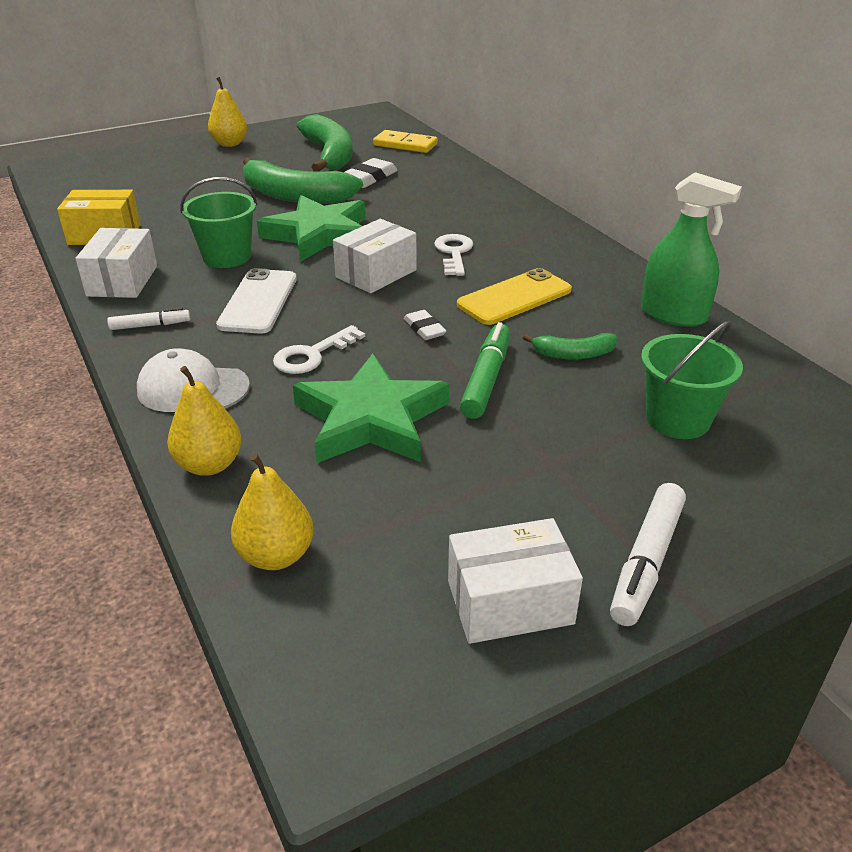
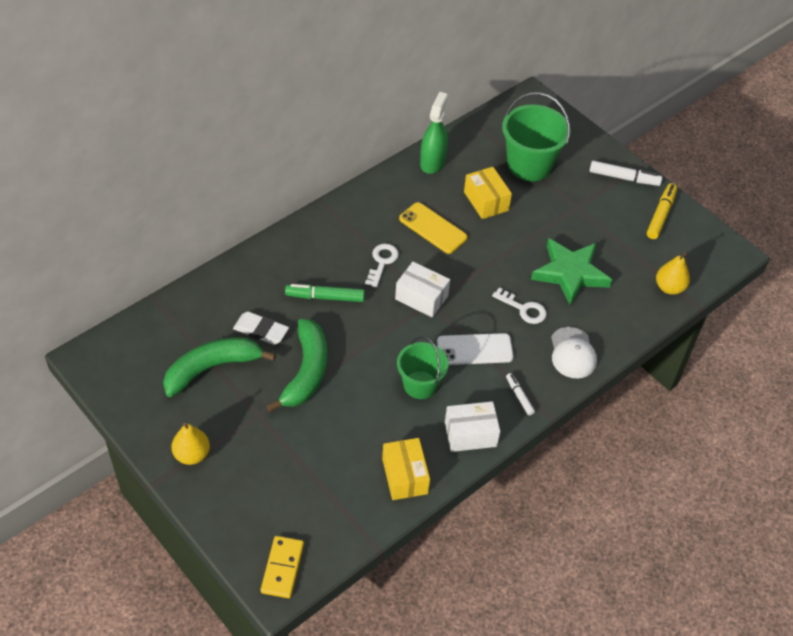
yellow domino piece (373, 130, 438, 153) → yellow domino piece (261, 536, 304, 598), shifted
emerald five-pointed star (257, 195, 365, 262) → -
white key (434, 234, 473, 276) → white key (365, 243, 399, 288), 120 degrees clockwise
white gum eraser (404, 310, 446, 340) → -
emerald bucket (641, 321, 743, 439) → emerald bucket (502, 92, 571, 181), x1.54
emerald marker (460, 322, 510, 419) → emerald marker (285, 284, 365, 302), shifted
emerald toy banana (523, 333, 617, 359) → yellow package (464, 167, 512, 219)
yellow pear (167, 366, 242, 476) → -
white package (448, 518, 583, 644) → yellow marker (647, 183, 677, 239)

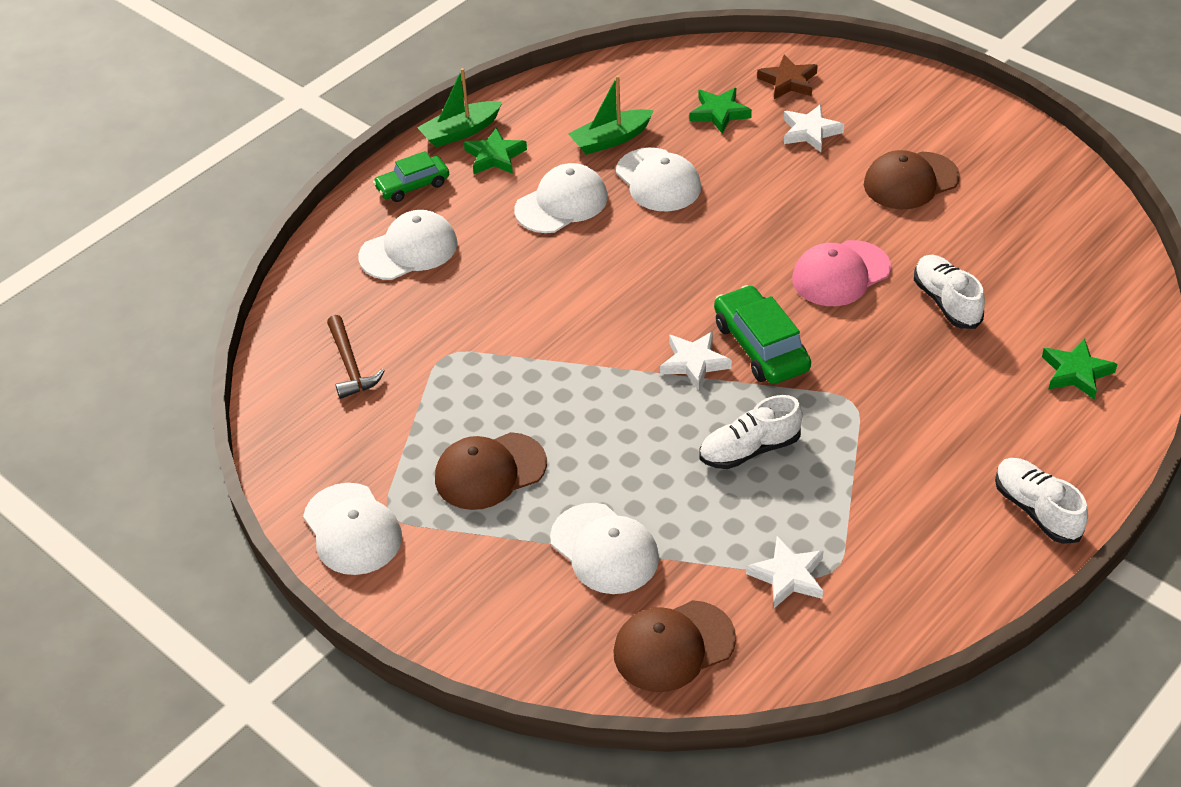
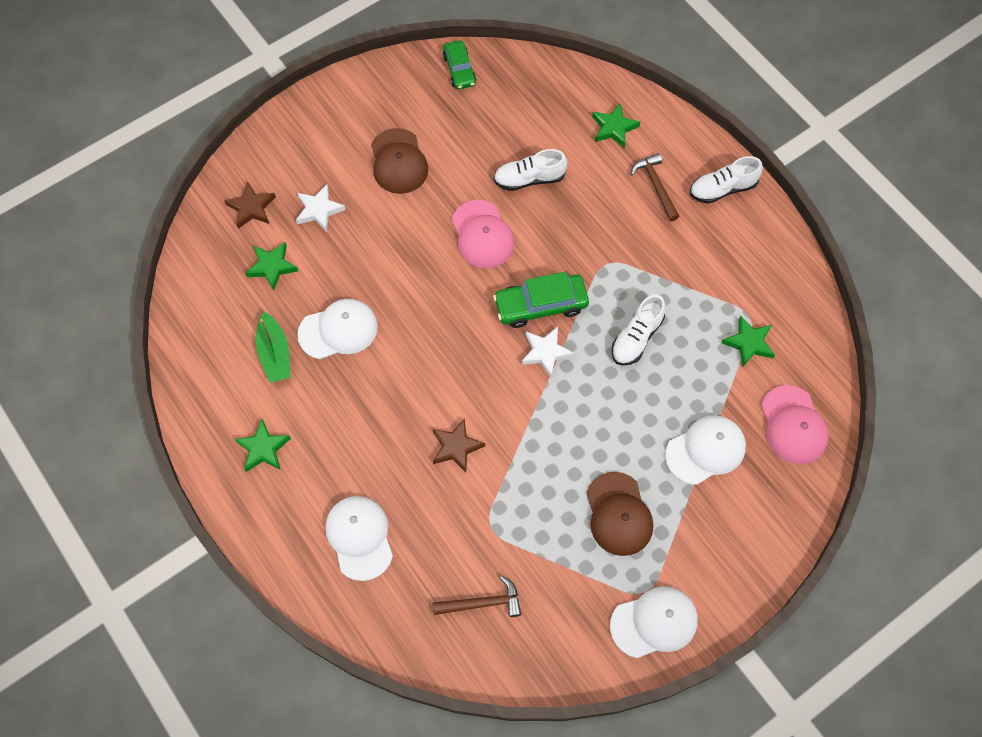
emerald sailboat (417, 68, 502, 147) → -
emerald automobile (373, 151, 449, 202) → emerald automobile (443, 40, 476, 89), shifted
white baseball cap (514, 163, 608, 233) → -
white shoe (699, 395, 803, 469) → white shoe (611, 294, 665, 365), 45 degrees clockwise
white five-pointed star (746, 536, 824, 608) → emerald five-pointed star (722, 316, 775, 367)
brown baseball cap (613, 600, 736, 692) → rose-pink baseball cap (761, 385, 829, 464)
- → brown carpenter's hammer (630, 153, 680, 221)
- → brown five-pointed star (433, 418, 485, 473)

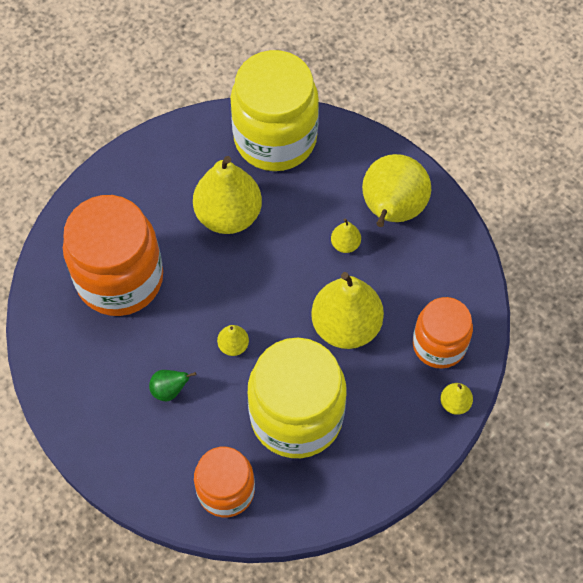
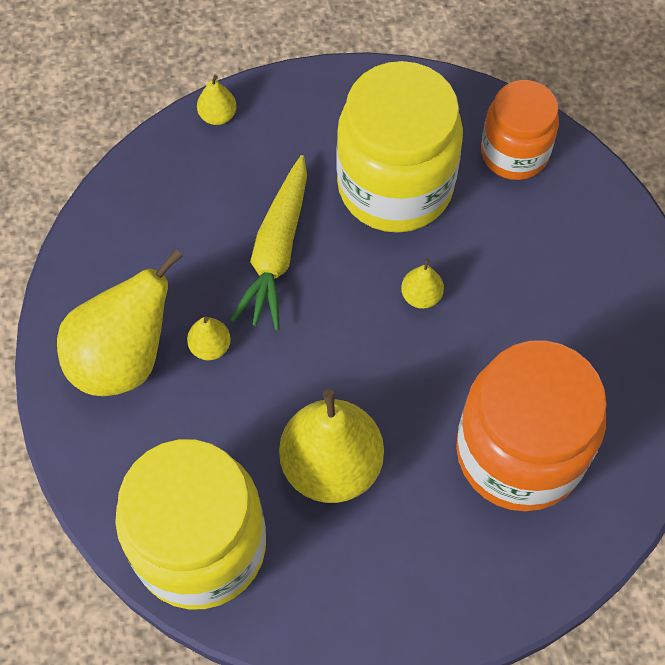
yellow pear (311, 272, 384, 349) → yellow carrot (230, 155, 307, 331)
bright orange jar (413, 297, 473, 369) → -
emerald pear (149, 370, 196, 401) → -

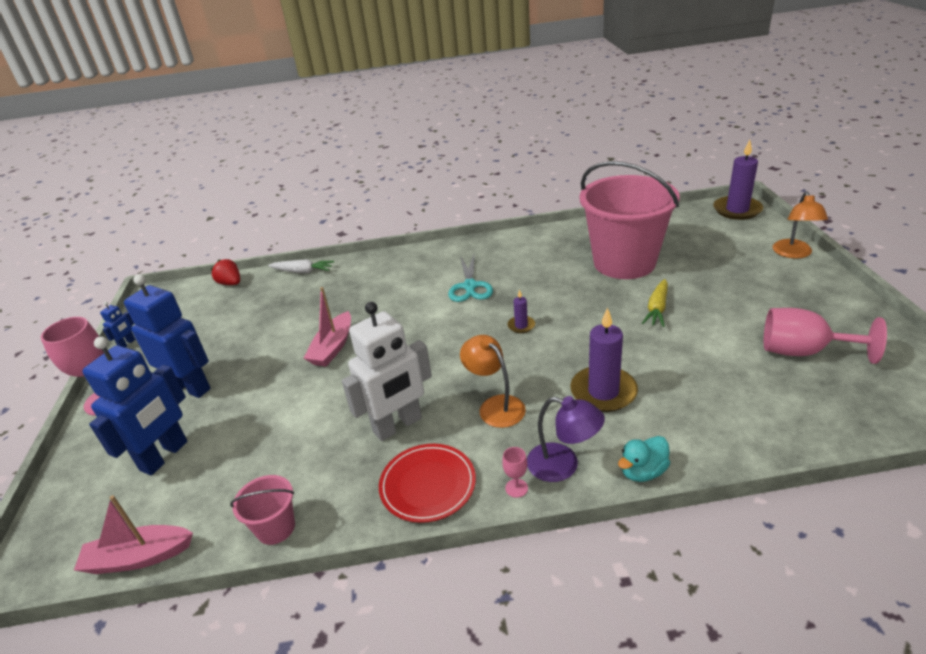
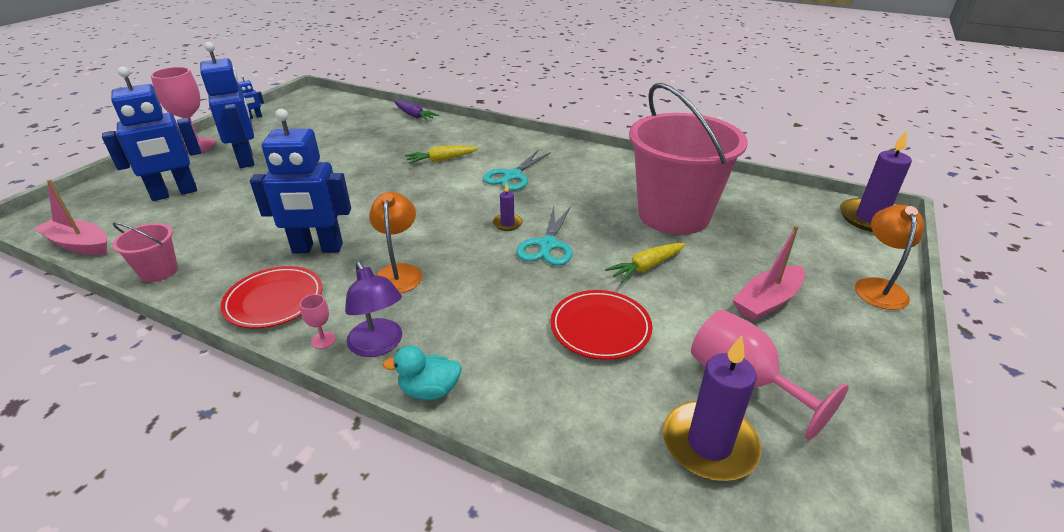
bright orange reading lamp (772, 192, 828, 259) → bright orange reading lamp (855, 205, 924, 310), 150 degrees clockwise
crimson strawberry (210, 259, 240, 285) → -
white carrot (268, 259, 334, 273) → royal purple carrot (394, 100, 439, 121)
rose-pink sailboat (303, 287, 351, 367) → rose-pink sailboat (732, 225, 805, 321), shifted
white robot (342, 302, 432, 441) → royal blue robot (250, 109, 351, 253)
royal purple candle (570, 308, 638, 412) → royal purple candle (663, 335, 761, 481), shifted
- → yellow carrot (405, 145, 479, 164)
- → teal pair of scissors (516, 206, 573, 266)
- → crimson dinner plate (551, 290, 653, 360)

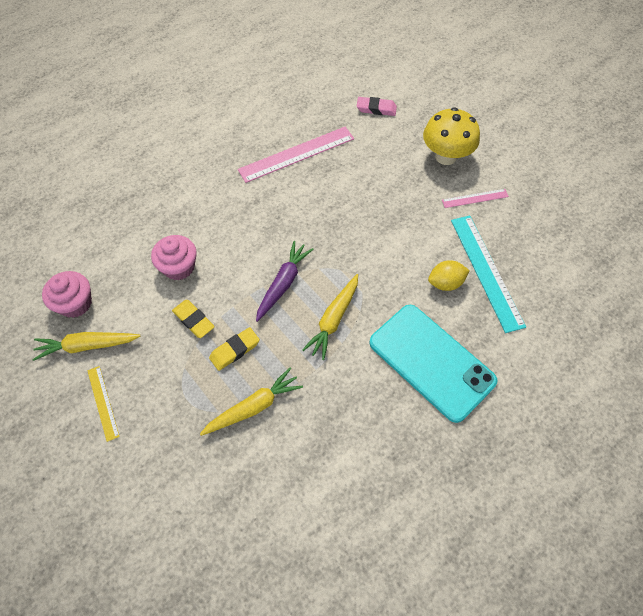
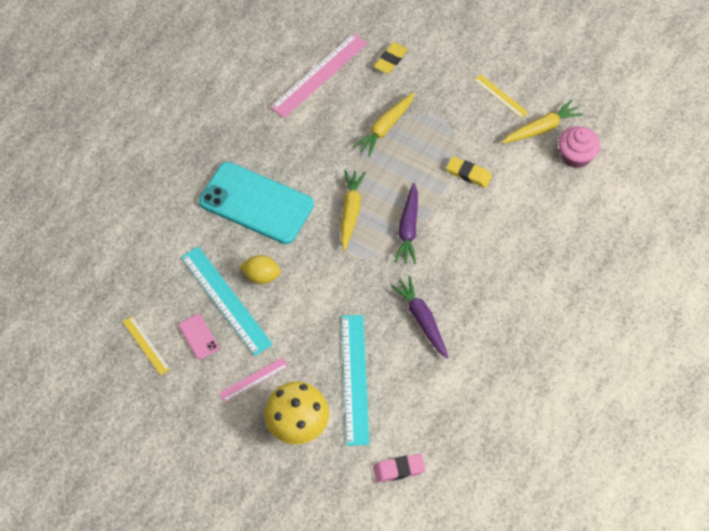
rose-pink straightedge (238, 127, 354, 183) → rose-pink straightedge (270, 33, 367, 118), shifted
rose-pink muffin (151, 235, 197, 280) → -
yellow lemon (428, 260, 470, 291) → yellow lemon (239, 255, 281, 284), 45 degrees clockwise
yellow gum eraser (209, 327, 260, 371) → yellow gum eraser (374, 42, 408, 74), shifted
- → royal purple carrot (390, 276, 448, 358)
- → rose-pink mobile phone (179, 314, 219, 359)
- → teal straightedge (342, 315, 369, 446)
- → yellow straightedge (123, 316, 170, 375)

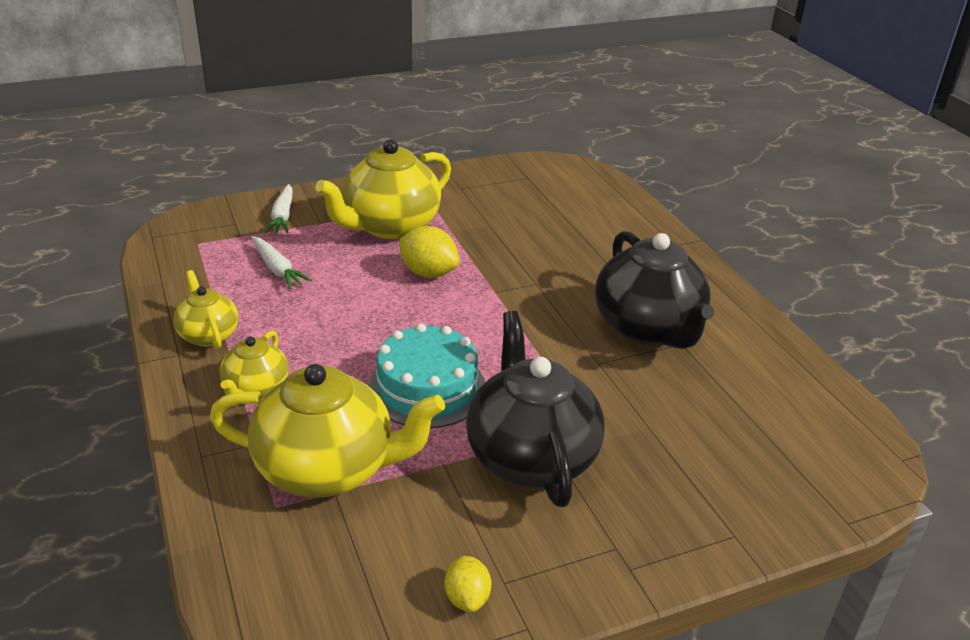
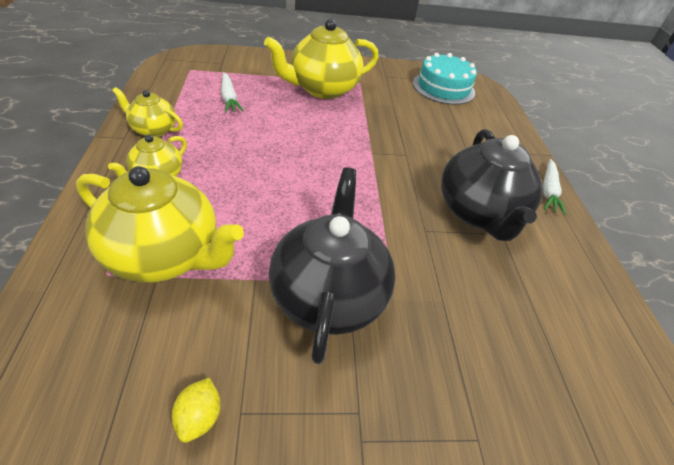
white carrot (265, 184, 293, 233) → white carrot (543, 159, 566, 215), shifted
yellow lemon (399, 226, 459, 278) → -
yellow teapot (173, 270, 239, 349) → yellow teapot (112, 87, 183, 137), 60 degrees counterclockwise
teal cake (368, 324, 485, 428) → teal cake (413, 53, 477, 105), shifted

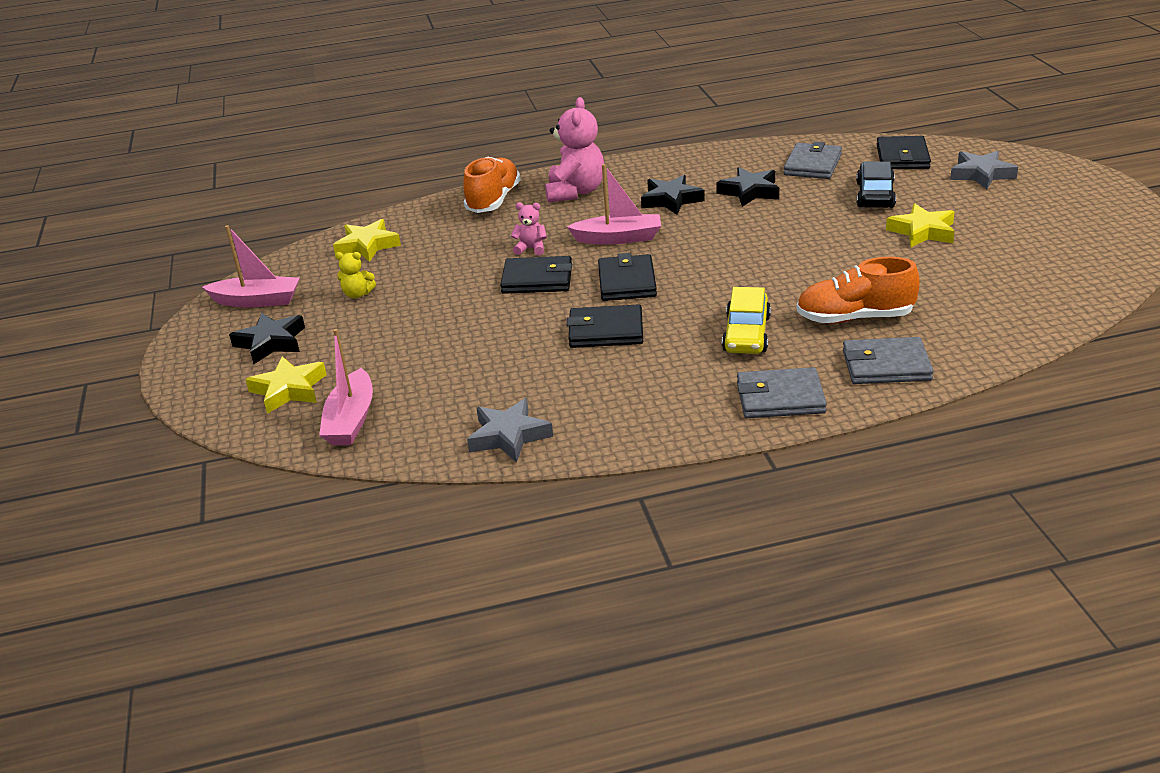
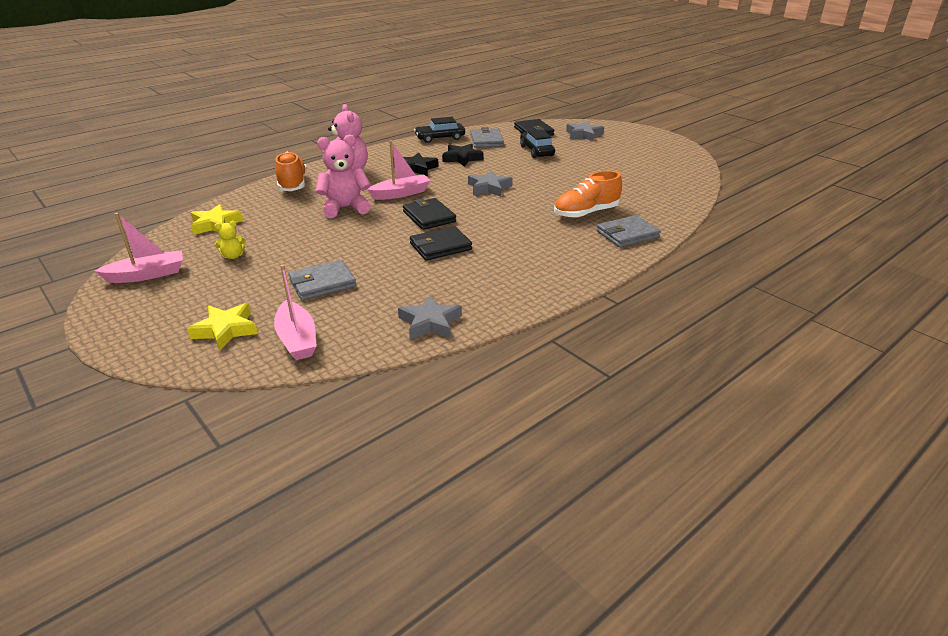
rose-pink stuffed bear (511, 202, 547, 255) → rose-pink stuffed bear (316, 135, 371, 218), x2.05
yellow five-pointed star (886, 203, 955, 248) → -
black wallet (500, 256, 572, 294) → -
yellow automobile (722, 287, 771, 354) → -
black five-pointed star (229, 313, 305, 364) → -
gray wallet (737, 367, 827, 418) → gray wallet (288, 260, 356, 300), shifted
- → black automobile (414, 117, 465, 143)
- → gray five-pointed star (468, 170, 513, 197)

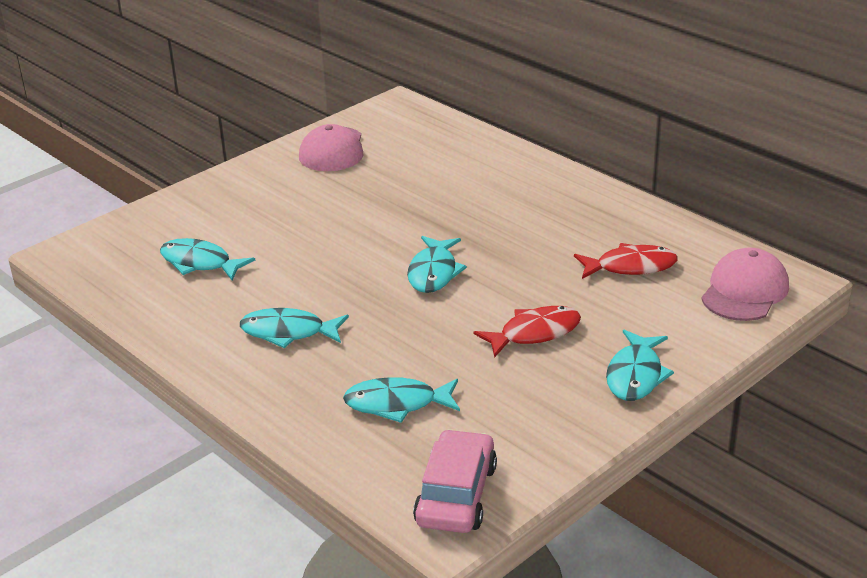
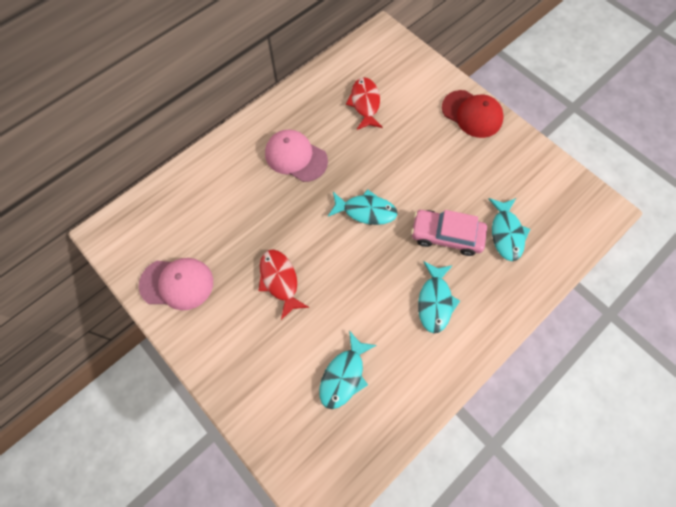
rose-pink baseball cap (701, 248, 789, 321) → rose-pink baseball cap (265, 130, 328, 182), shifted
crimson fish figure (473, 306, 581, 358) → crimson fish figure (258, 249, 309, 320), shifted
teal fish figure (606, 330, 674, 401) → crimson baseball cap (442, 90, 504, 138)
rose-pink automobile (413, 429, 497, 533) → rose-pink automobile (411, 210, 487, 256), shifted

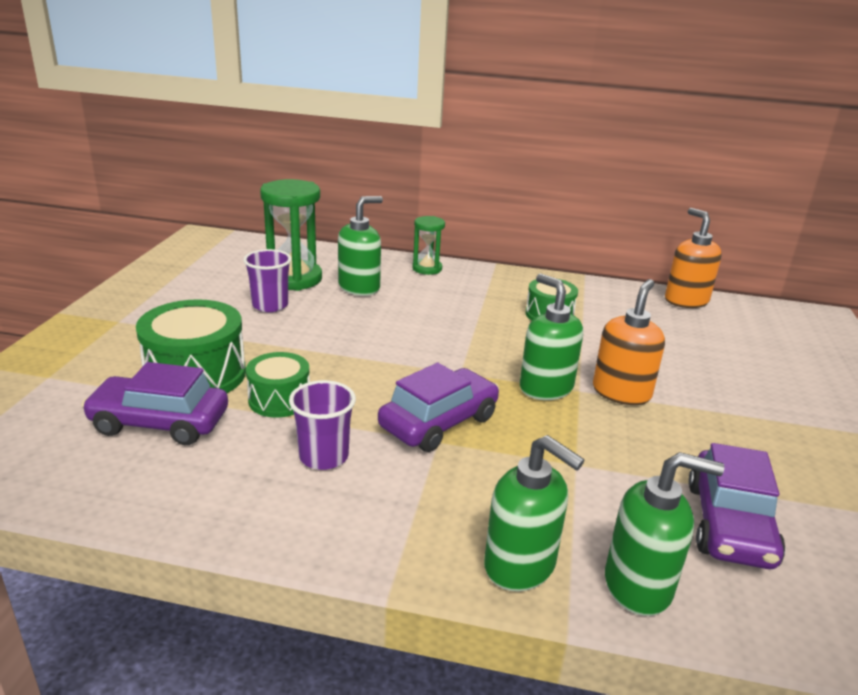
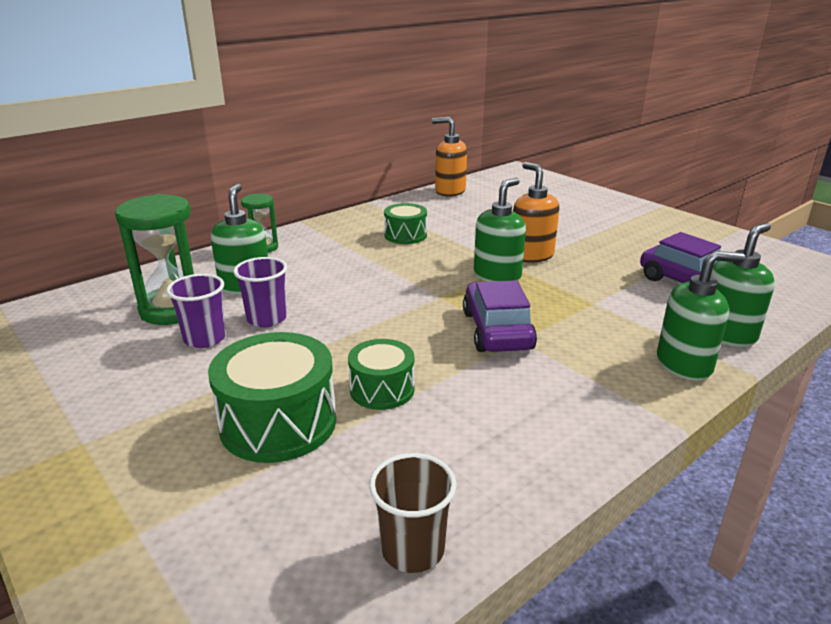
emerald pump bottle (520, 274, 583, 400) → emerald pump bottle (474, 178, 526, 282), 120 degrees clockwise
royal purple automobile (81, 362, 228, 445) → -
royal purple beaker (289, 380, 356, 470) → royal purple beaker (233, 257, 287, 328), shifted
- → brown beaker (369, 453, 457, 573)

